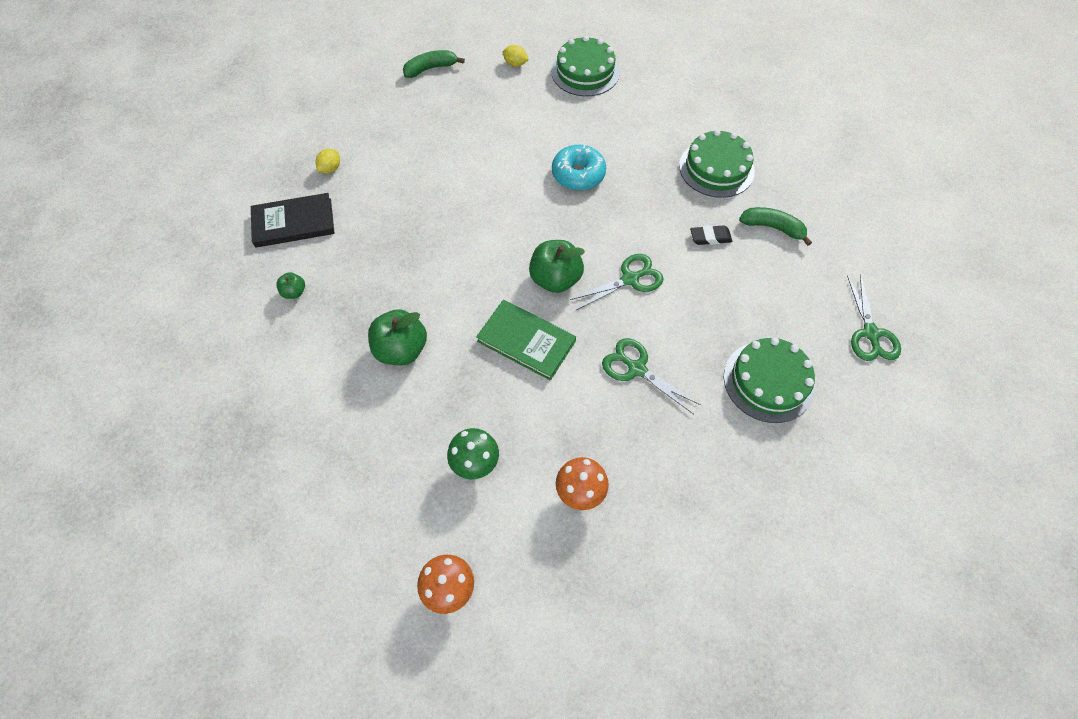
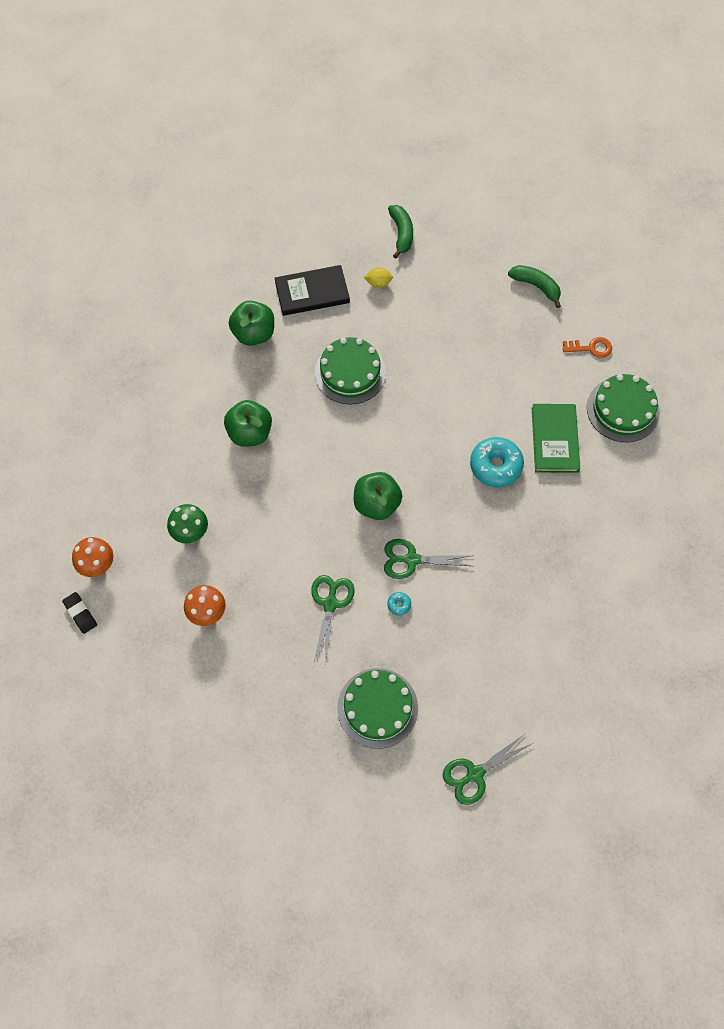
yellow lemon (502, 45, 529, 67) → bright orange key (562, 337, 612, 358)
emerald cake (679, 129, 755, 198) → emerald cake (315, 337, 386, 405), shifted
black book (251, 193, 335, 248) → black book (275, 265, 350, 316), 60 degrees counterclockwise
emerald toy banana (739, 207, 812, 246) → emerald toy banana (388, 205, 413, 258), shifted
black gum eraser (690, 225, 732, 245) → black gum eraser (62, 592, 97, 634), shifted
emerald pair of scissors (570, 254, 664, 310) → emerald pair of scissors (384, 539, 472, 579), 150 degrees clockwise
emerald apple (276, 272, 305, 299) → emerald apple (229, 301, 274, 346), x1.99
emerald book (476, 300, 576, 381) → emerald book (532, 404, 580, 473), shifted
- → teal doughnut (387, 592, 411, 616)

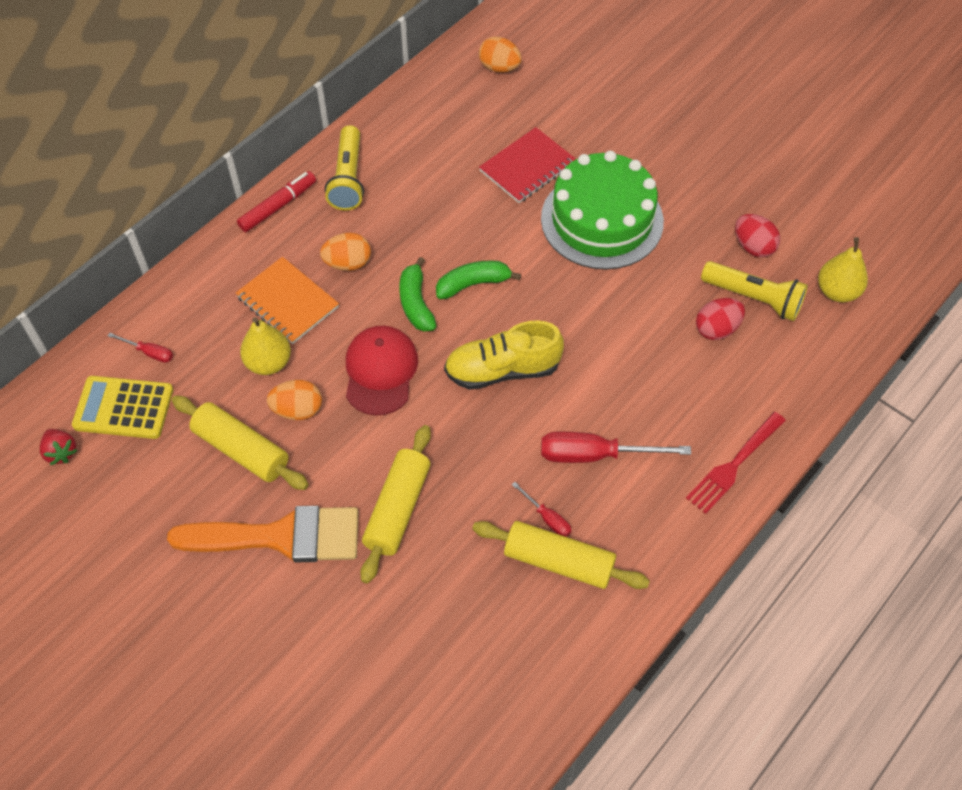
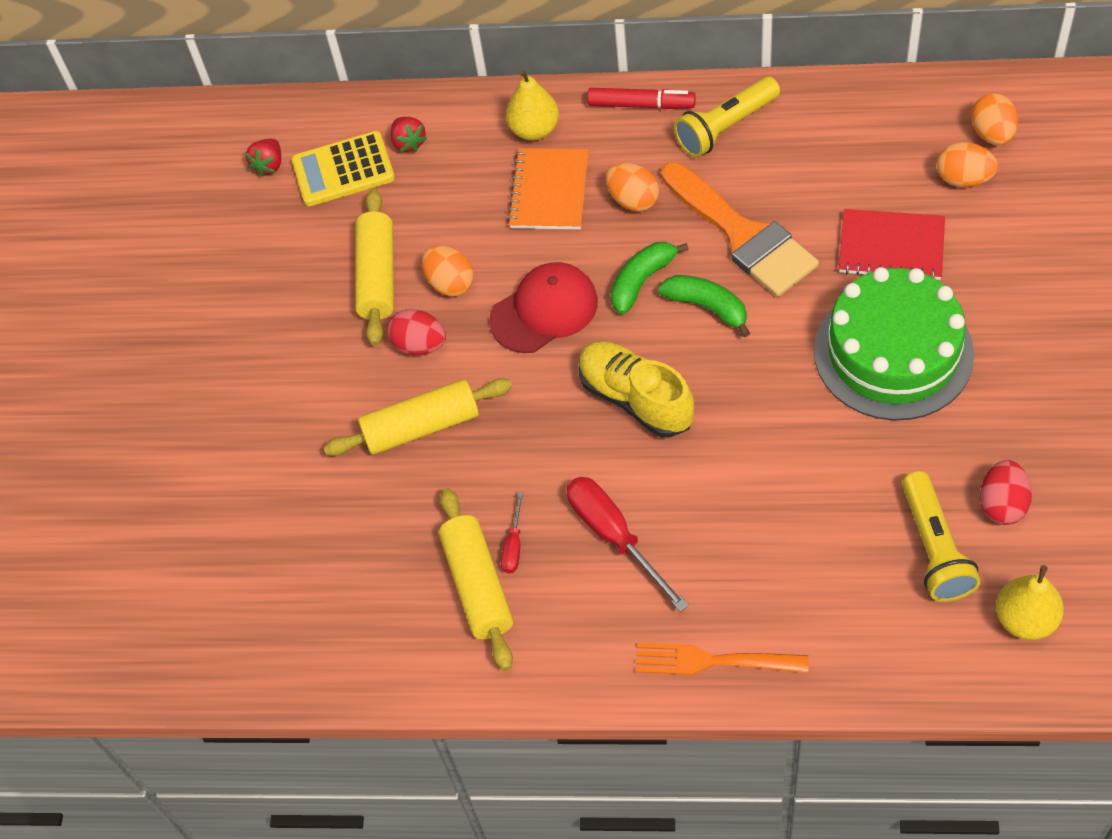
crimson egg shape (696, 298, 745, 340) → crimson egg shape (387, 309, 446, 355), shifted
yellow pear (240, 317, 291, 375) → yellow pear (506, 69, 559, 141), shifted
crimson hand screwdriver (108, 333, 173, 363) → crimson strawberry (391, 117, 427, 152)
yellow adding machine (72, 376, 173, 439) → yellow adding machine (292, 131, 395, 206), 75 degrees counterclockwise
crimson table fork (686, 412, 786, 514) → bright orange table fork (636, 643, 809, 675)
bright orange paint brush (167, 506, 359, 562) → bright orange paint brush (661, 162, 819, 297), shifted
- → bright orange egg shape (937, 142, 998, 187)

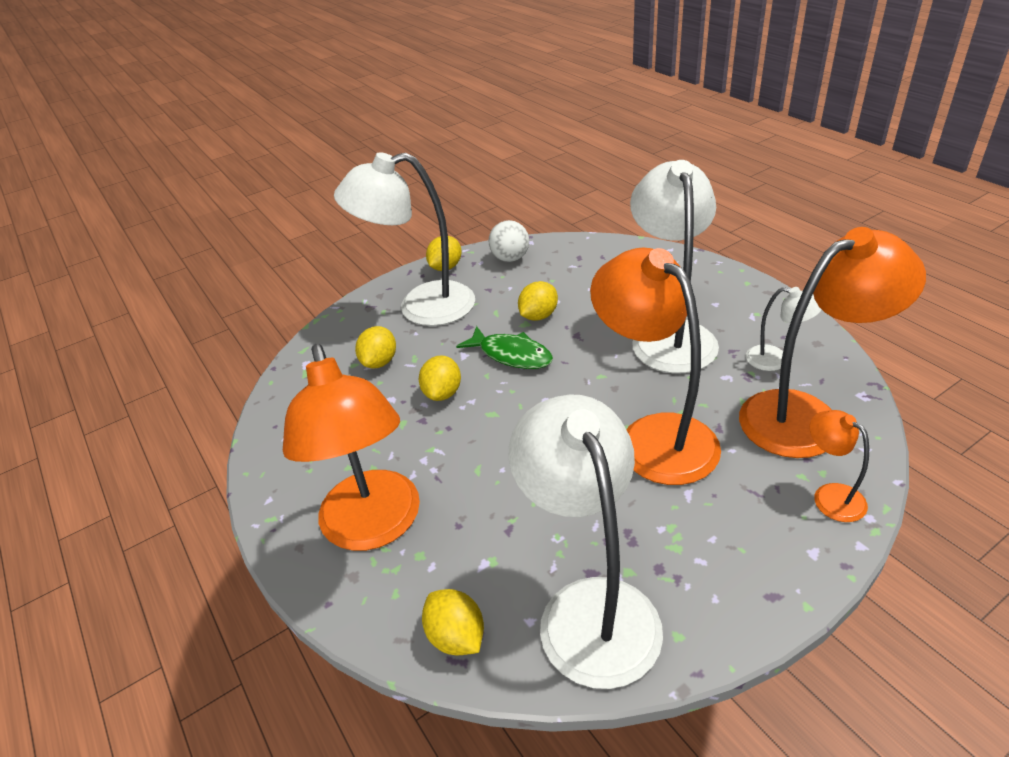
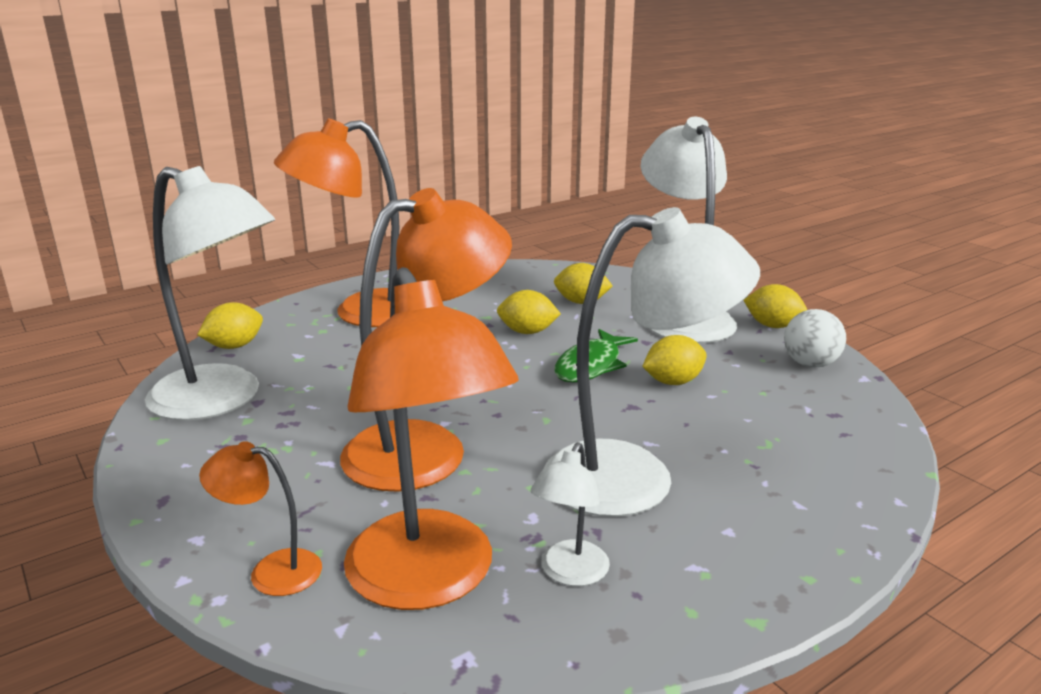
yellow lemon (518, 281, 558, 321) → yellow lemon (642, 335, 707, 385), 60 degrees counterclockwise
white reading lamp (508, 394, 663, 689) → white reading lamp (145, 166, 275, 421), 45 degrees clockwise
bright orange reading lamp (810, 410, 869, 522) → bright orange reading lamp (199, 441, 322, 596), 135 degrees counterclockwise

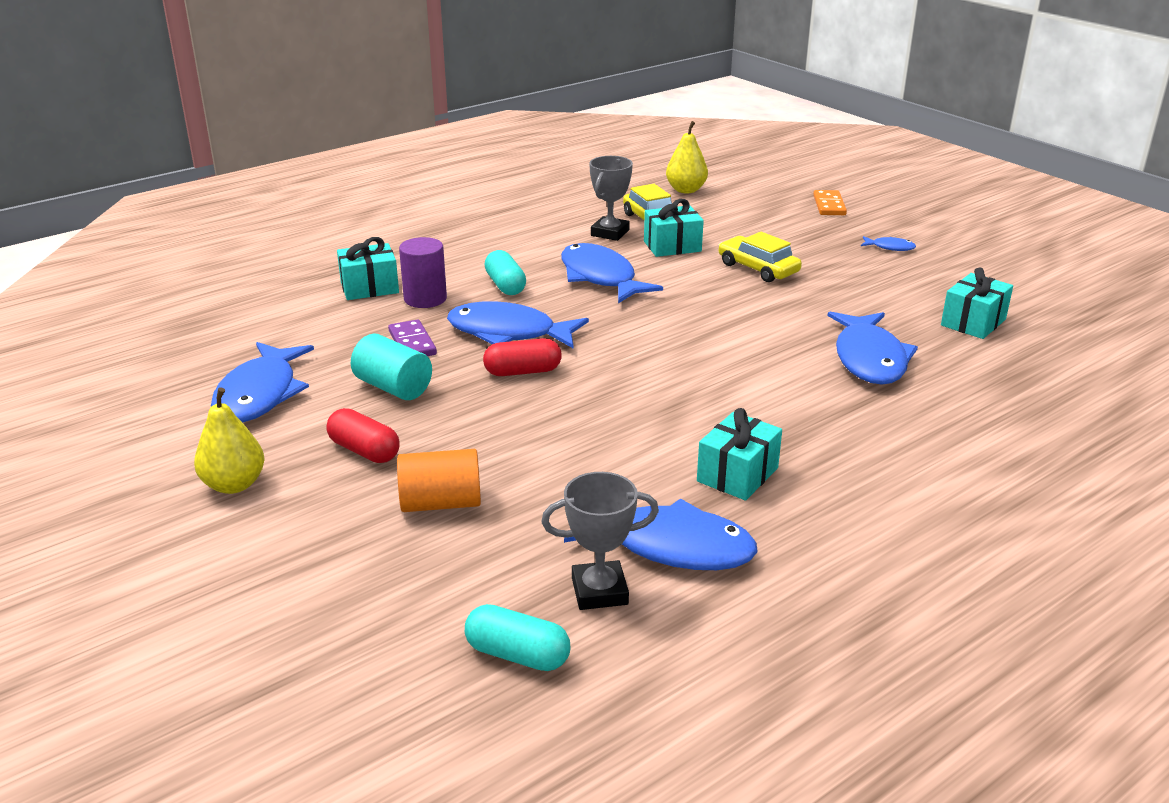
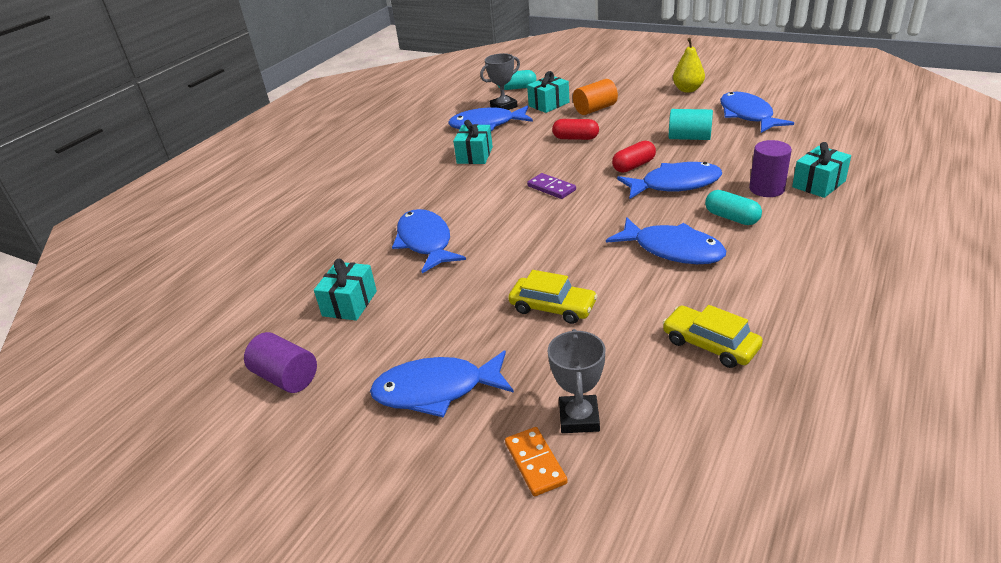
yellow pear (666, 121, 708, 193) → -
gray award cup (589, 156, 633, 241) → gray award cup (548, 329, 605, 433), shifted
teal wrapped gift (644, 199, 704, 257) → teal wrapped gift (527, 71, 569, 113), shifted
royal blue fish figure (861, 236, 916, 251) → royal blue fish figure (370, 350, 514, 417), x2.28
royal purple domino piece (388, 319, 437, 356) → royal purple domino piece (527, 173, 576, 199), shifted
crimson pill (327, 408, 400, 463) → crimson pill (552, 119, 599, 140), shifted
- → royal purple solid cylinder (244, 332, 317, 393)

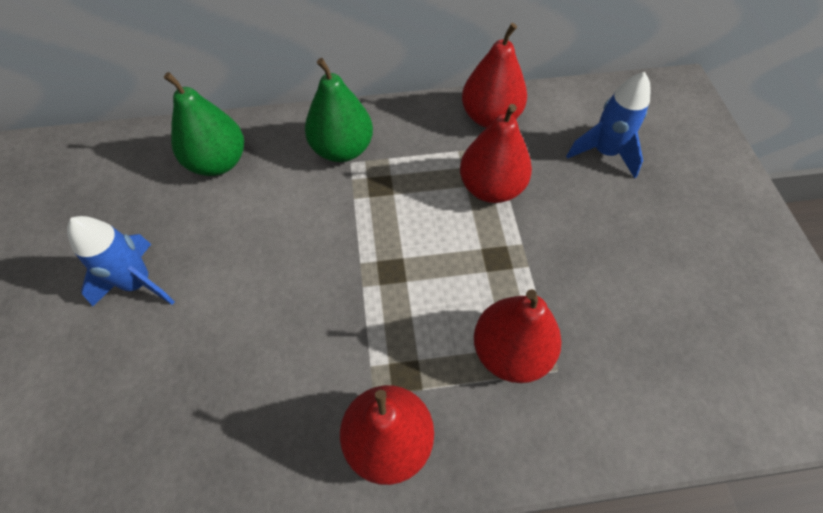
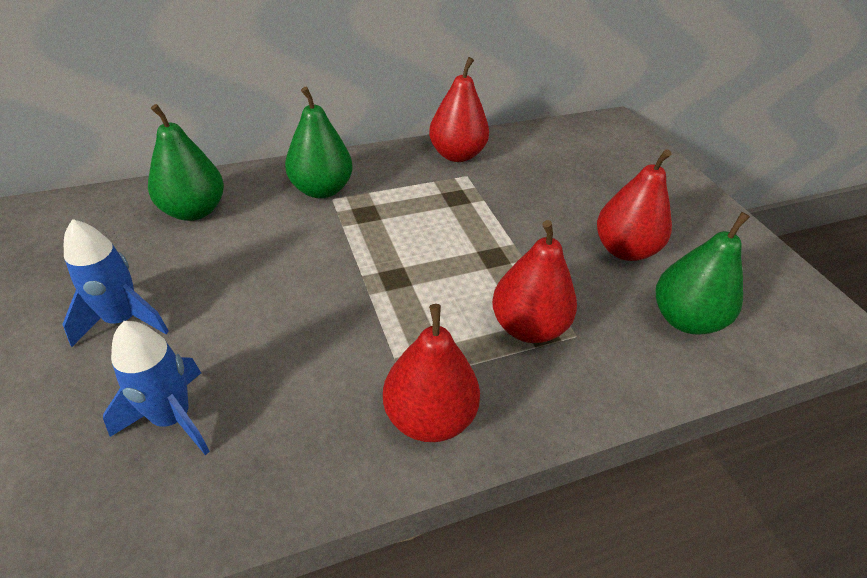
royal blue toy rocket (566, 72, 651, 178) → royal blue toy rocket (103, 321, 210, 455), shifted
crimson pear (460, 104, 532, 203) → crimson pear (597, 149, 672, 261), shifted
- → emerald pear (656, 212, 750, 334)

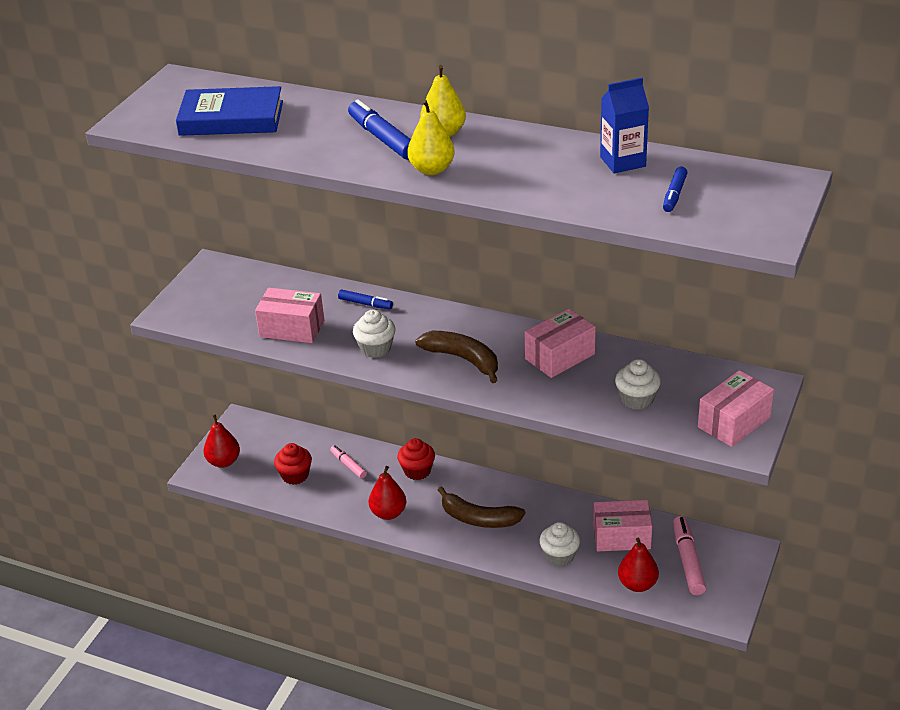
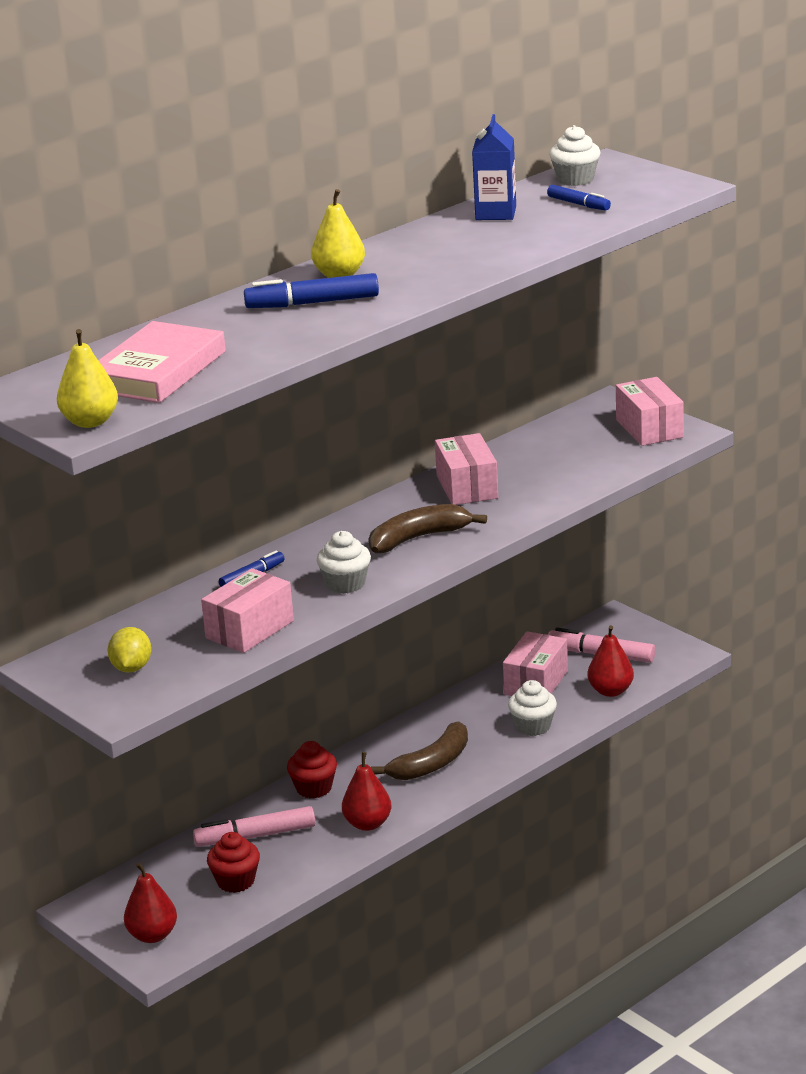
royal blue book (176, 86, 283, 136) → rose-pink book (98, 321, 226, 403)
yellow pear (407, 100, 455, 175) → yellow pear (57, 329, 118, 428), shifted
white muffin (615, 359, 661, 410) → white muffin (549, 125, 601, 186), shifted
rose-pink marker (330, 445, 367, 479) → rose-pink marker (193, 806, 315, 847), x1.67
- → yellow lemon (107, 627, 151, 673)

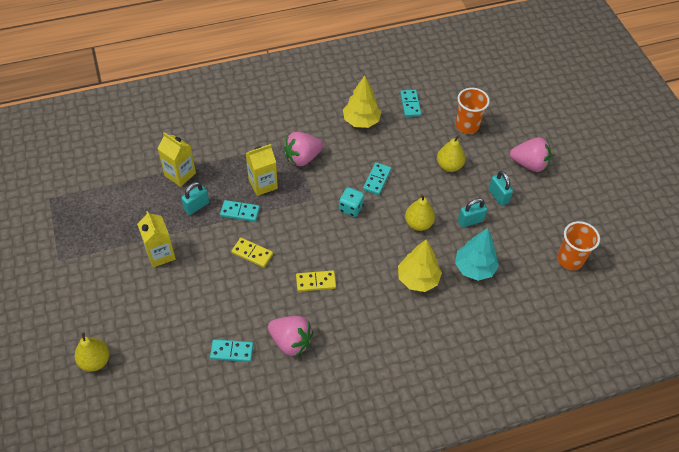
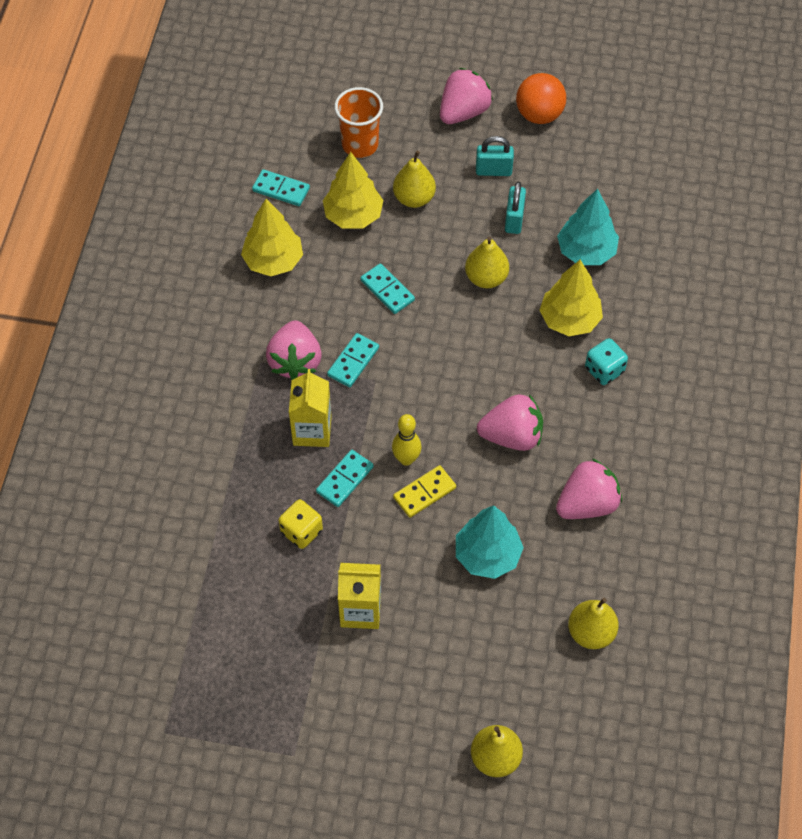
yellow carton (158, 132, 196, 187) → -
teal padlock (181, 182, 209, 215) → yellow game die (279, 499, 323, 549)
teal game die (339, 187, 364, 217) → teal game die (585, 338, 628, 385), shifted
bright orange beaker (557, 221, 600, 270) → -
yellow domino piece (296, 270, 336, 292) → rose-pink strawberry (477, 394, 543, 451)
teal domino piece (210, 339, 253, 362) → teal domino piece (327, 333, 379, 387), shifted
- → bright orange ball (516, 73, 566, 124)
- → yellow tree (323, 152, 383, 229)
- → yellow skittle (392, 414, 421, 466)
- → teal tree (456, 505, 524, 579)
- → yellow pear (568, 598, 619, 649)

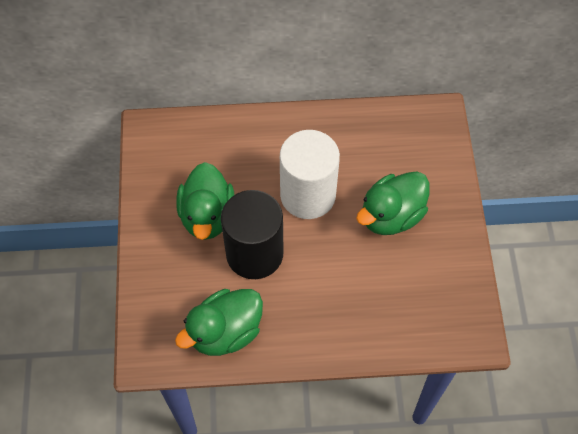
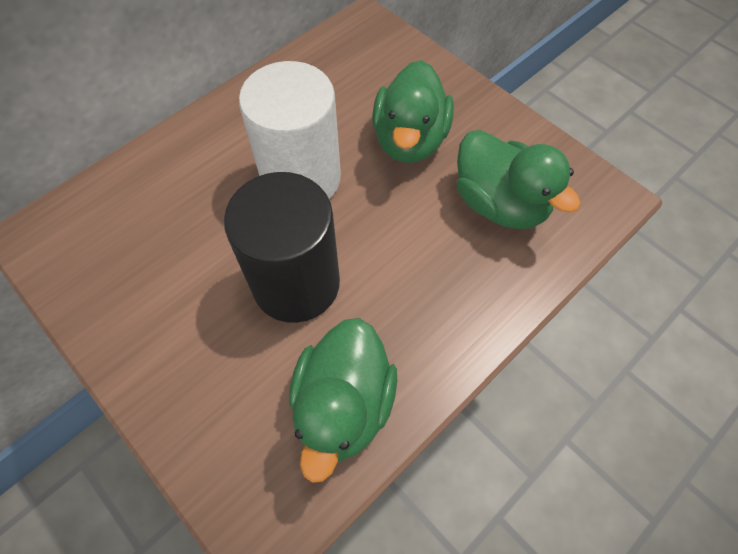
emerald duck (176, 162, 234, 240) → emerald duck (456, 130, 581, 229), shifted

